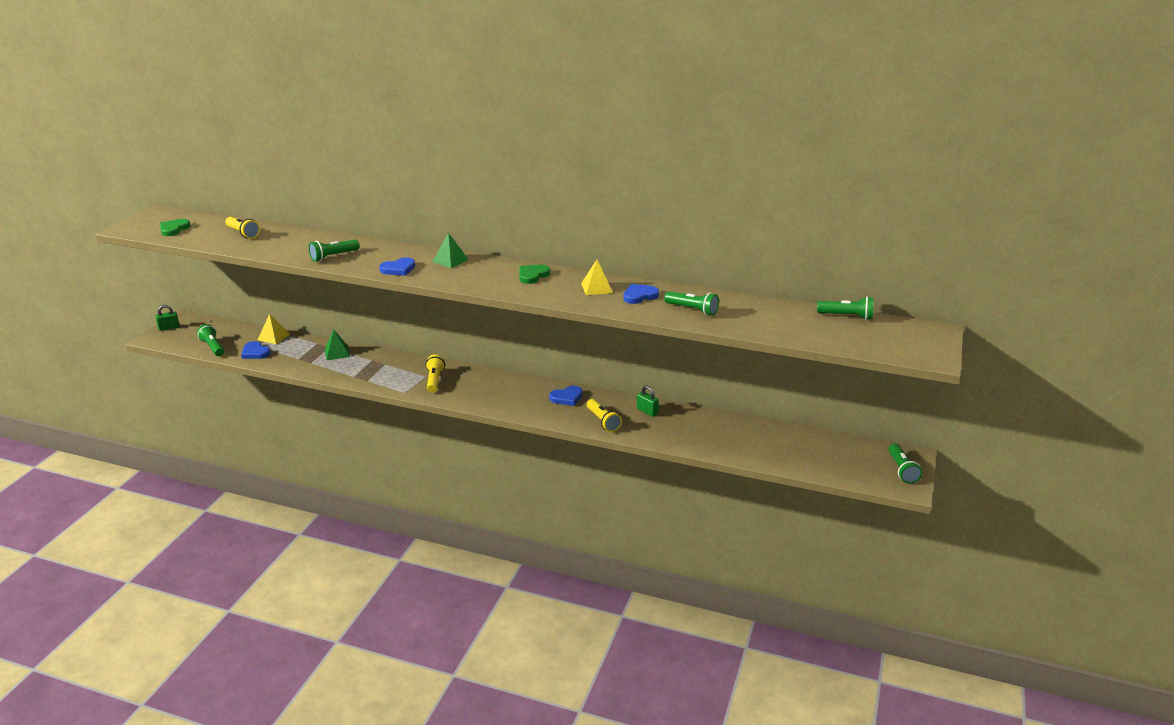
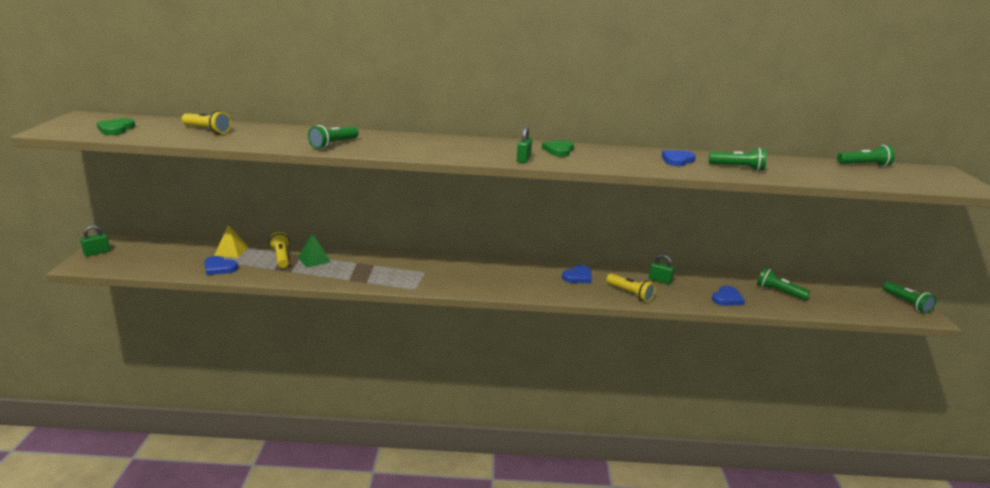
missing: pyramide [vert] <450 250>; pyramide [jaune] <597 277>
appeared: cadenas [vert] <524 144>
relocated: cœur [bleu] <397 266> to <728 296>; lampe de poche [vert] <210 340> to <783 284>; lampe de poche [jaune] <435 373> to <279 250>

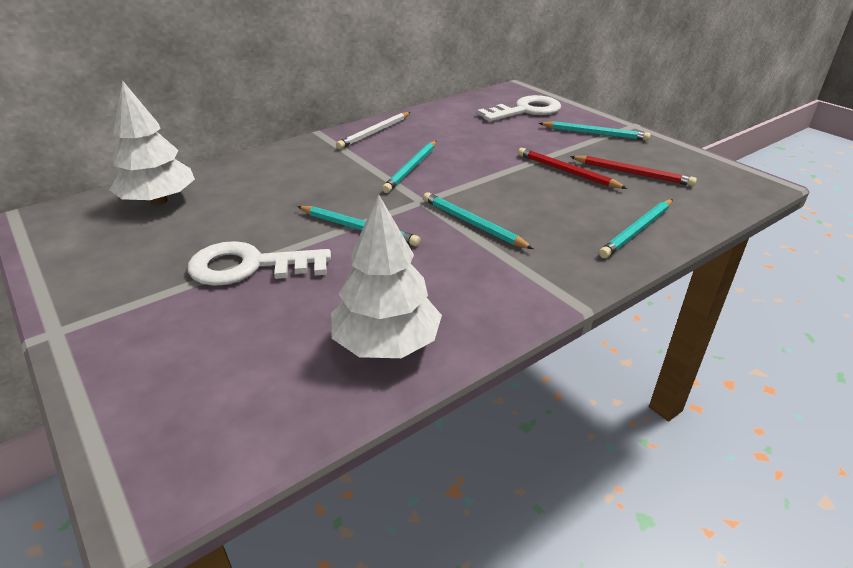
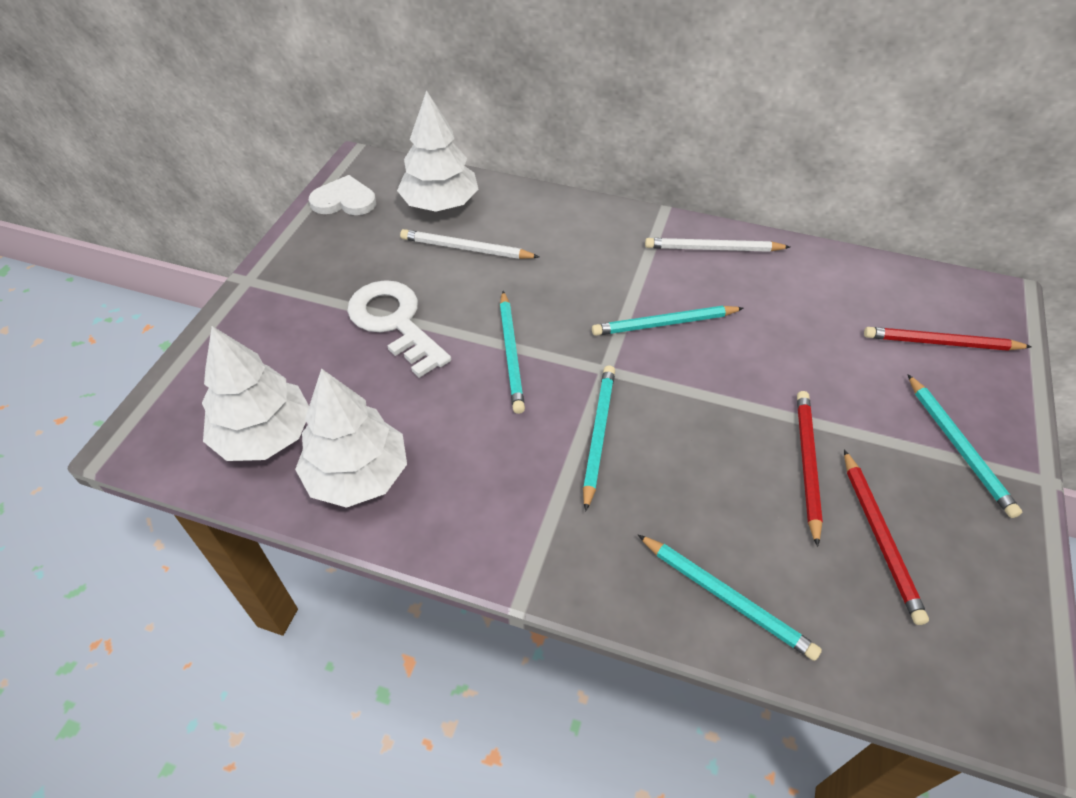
appeared: cœur [blanc] <342 195>; crayon [blanc] <469 244>; arbre [blanc] <255 393>
exchanged: clé [blanc] <519 108> to crayon [rouge] <948 339>
spun: crayon [turquoise] <636 228> = <730 598> 150 degrees counterclockwise

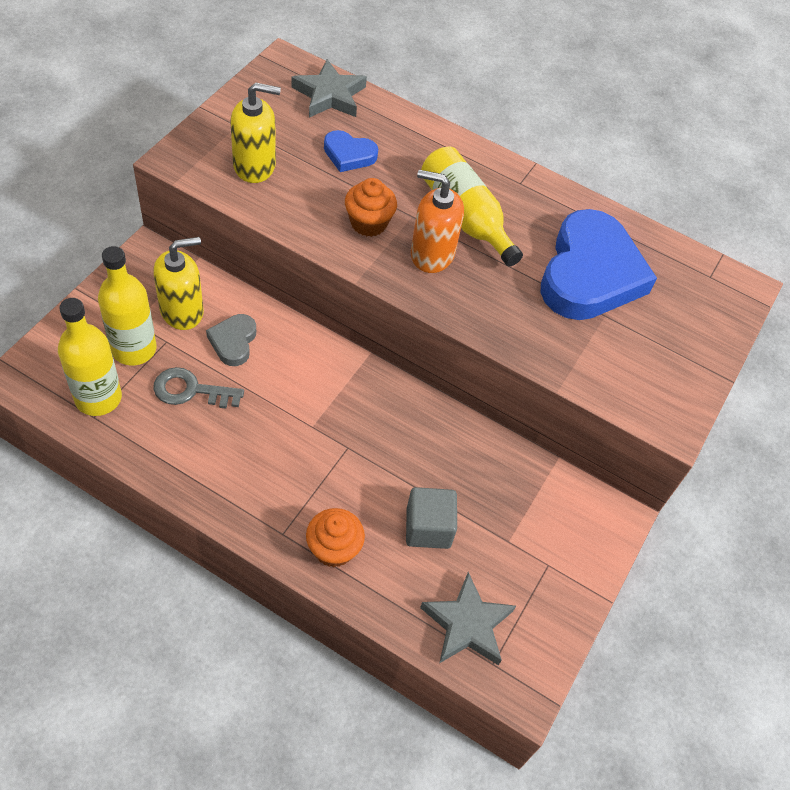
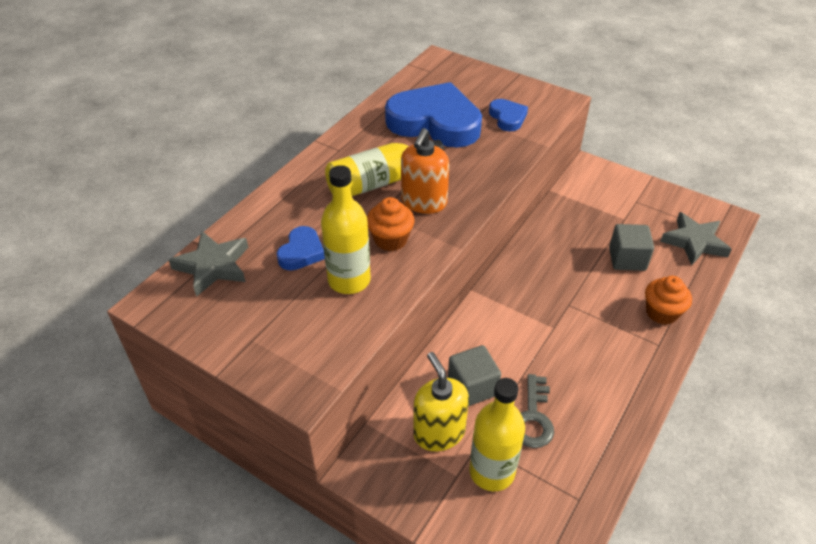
missing: distributeur de savon [jaune] <256 133>
appeared: cœur [bleu] <508 115>
relocated: bouteille [jaune] <90 357> to <346 229>
exchanged: cœur [gris] <231 340> to cube [gris] <474 375>

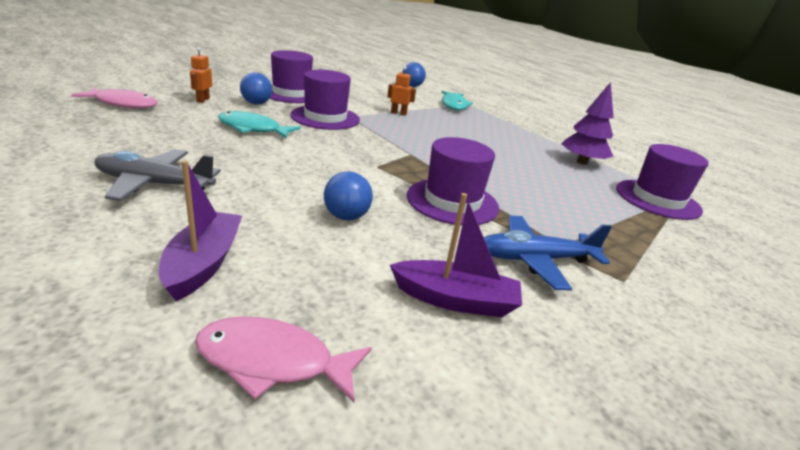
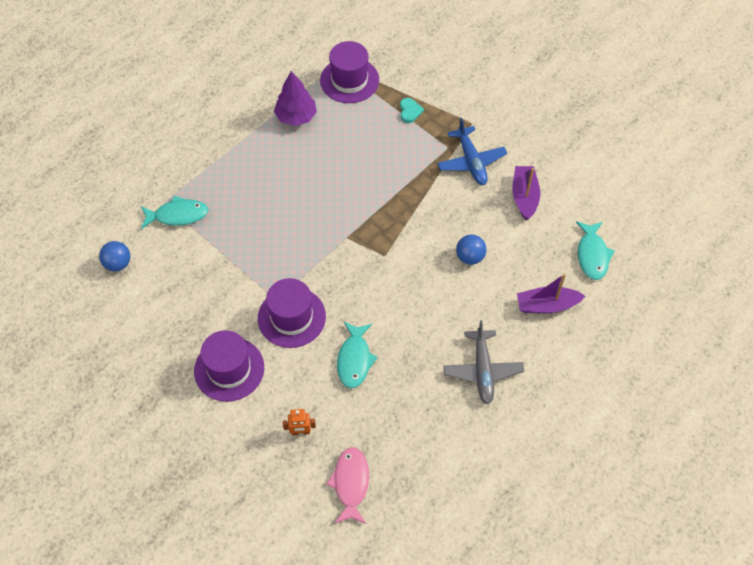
missing: robot [orange] <401 91>; balle [bleu] <256 88>; chapeau [violet] <453 181>
appeared: cœur [turquoise] <412 110>
colour: poisson [rose] <283 360> to poisson [turquoise] <595 250>

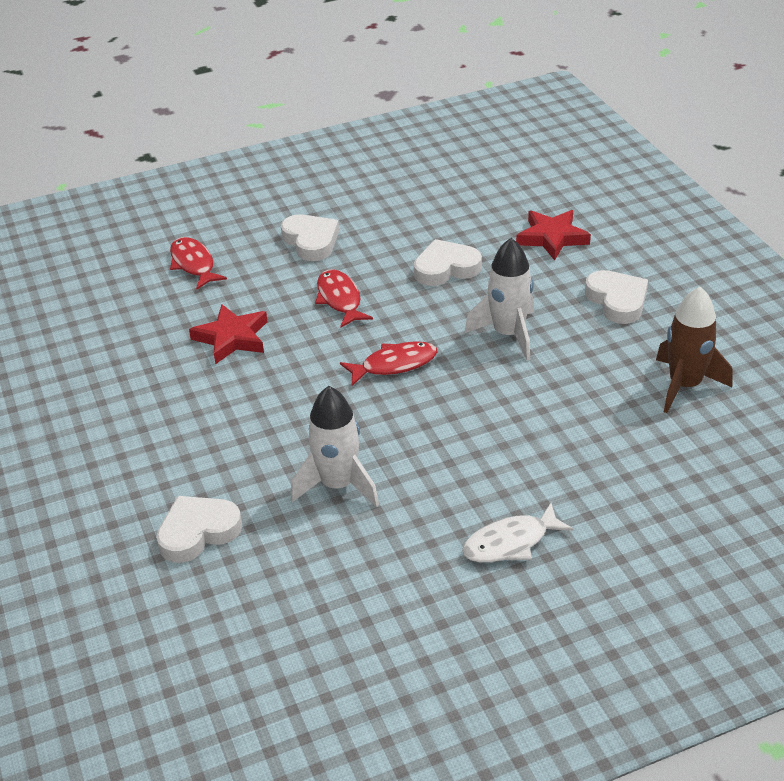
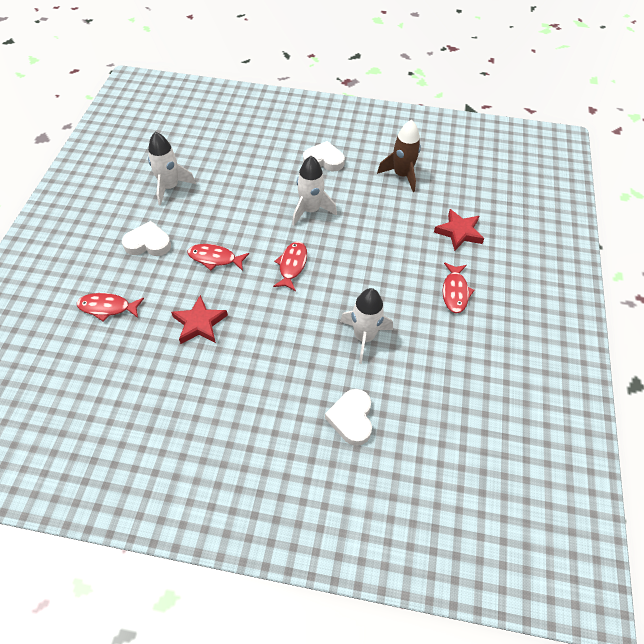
missing: cœur [blanc] <448 262>
appeared: fusée [blanc] <172 169>
relocated: étoile [rouge] <553 235> to <459 230>
colour: poisson [blanc] <518 533> to poisson [rouge] <458 288>

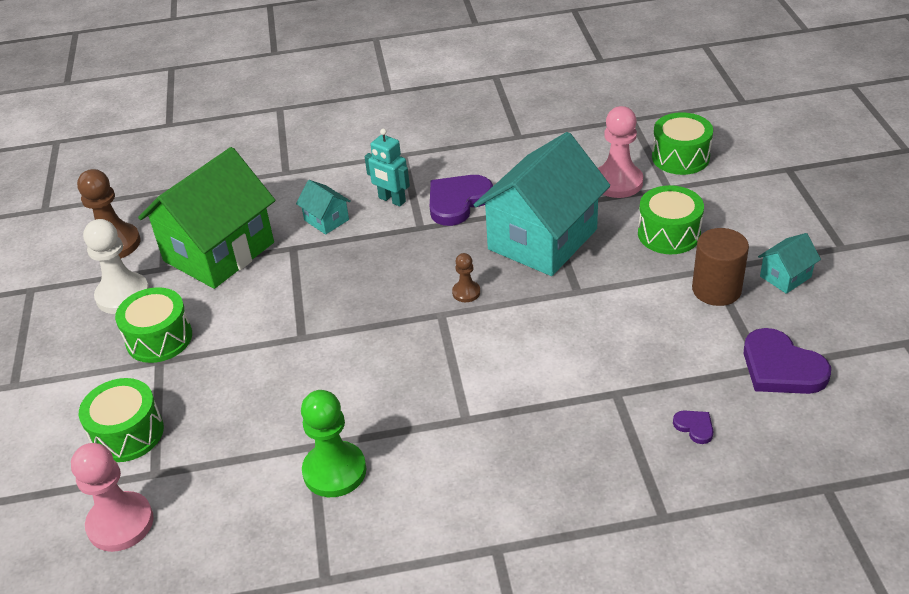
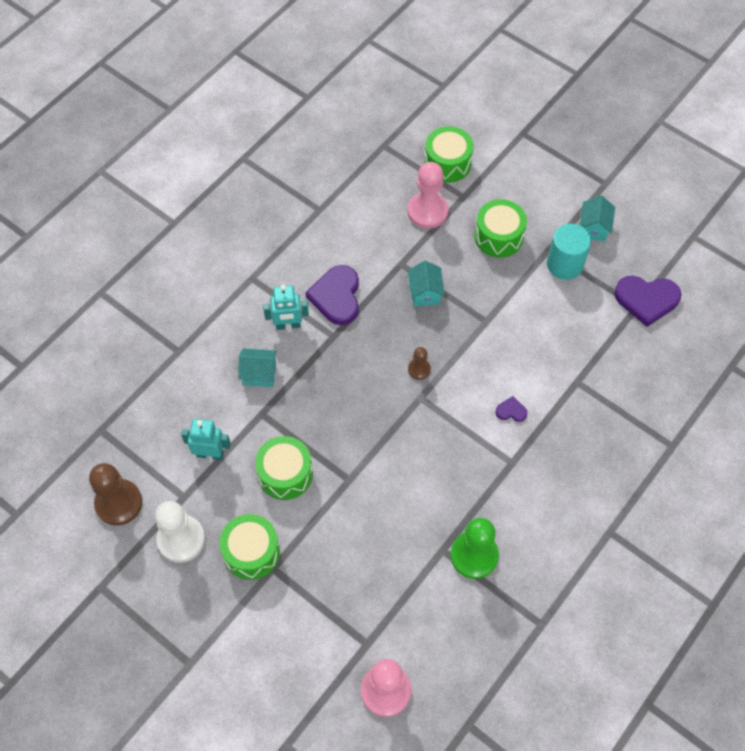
relocated: tambour [vert] <121 420> to <284 468>; cœur [violet] <693 427> to <511 409>
exchanged: maison [vert] <206 218> to robot [turquoise] <206 439>
colour: cylindre [marron] <720 267> to cylindre [turquoise] <569 252>
size: maison [turquoise] <542 204> = <426 283> x0.42

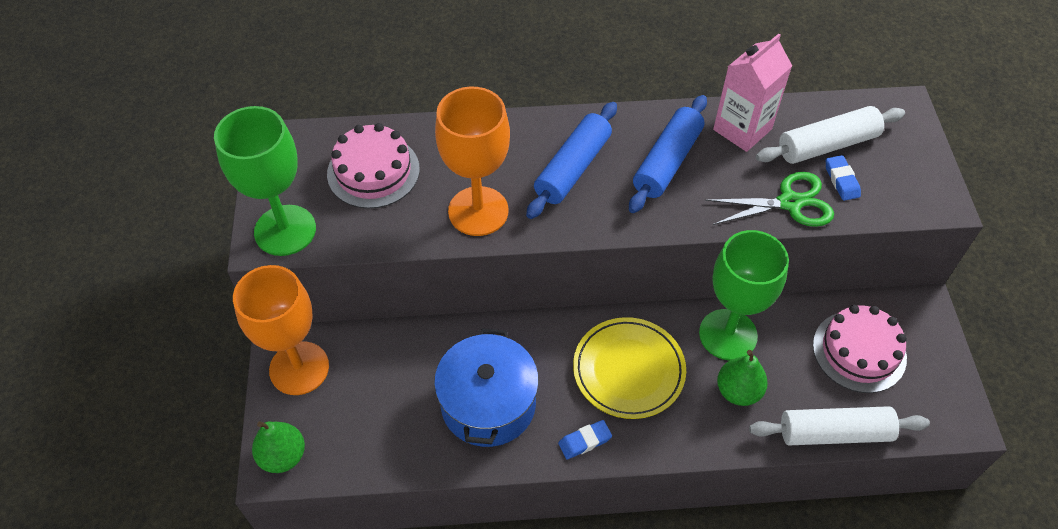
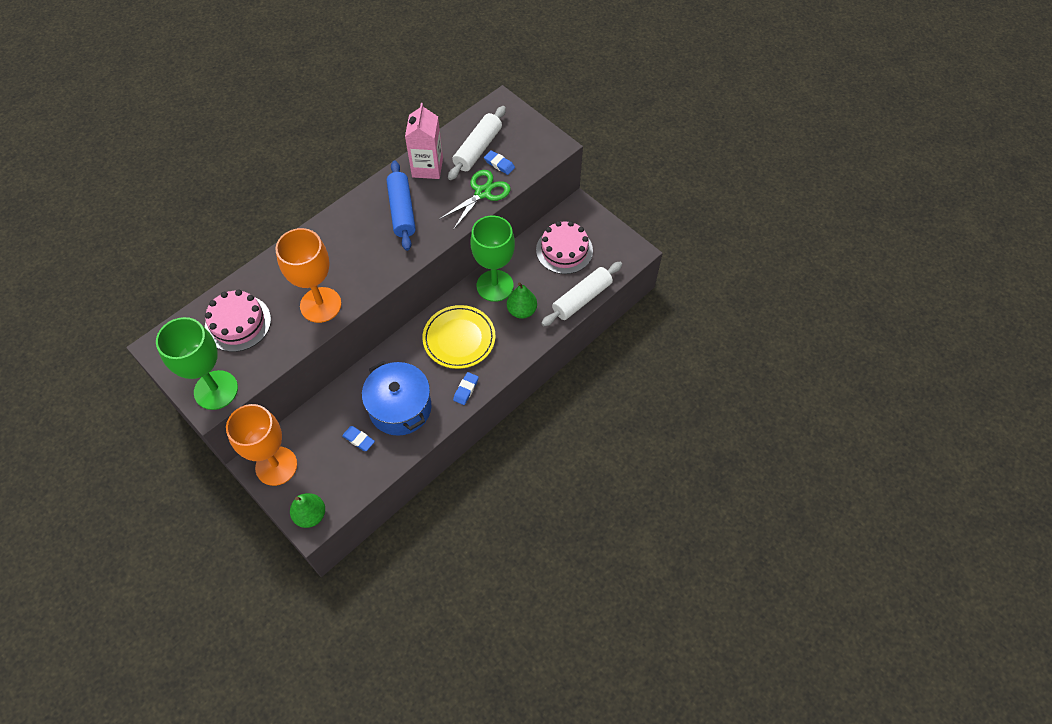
missing: rouleau à pâtisserie [bleu] <571 160>
appeared: gomme [bleu] <358 438>

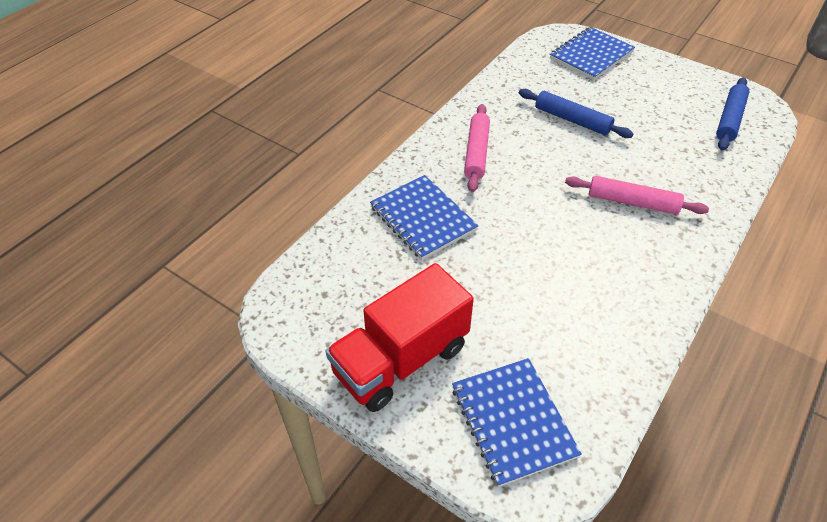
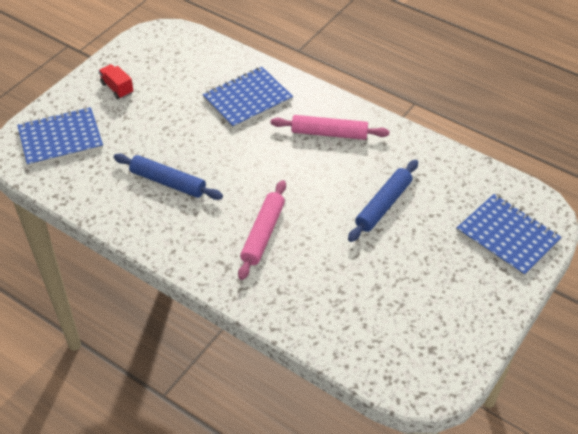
relocated: rouleau à pâtisserie [bleu] <732 114> to <168 176>
size: camion [rouge] <400 337> = <116 81> x0.42

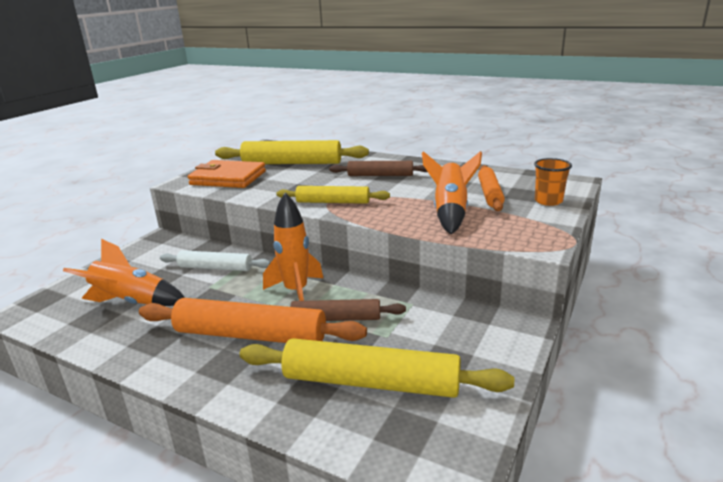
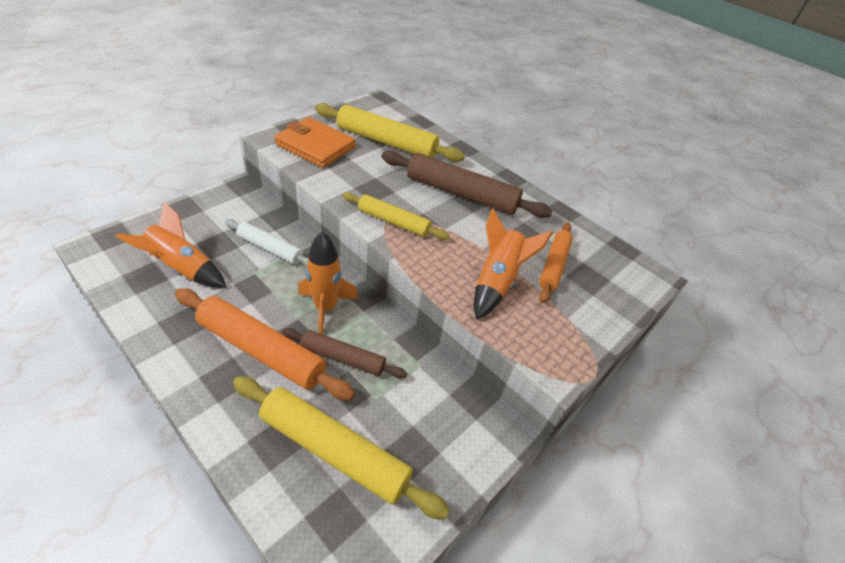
missing: gobelet [orange] <553 182>
size: rouleau à pâtisserie [marron] <378 168> = <467 184> x1.65

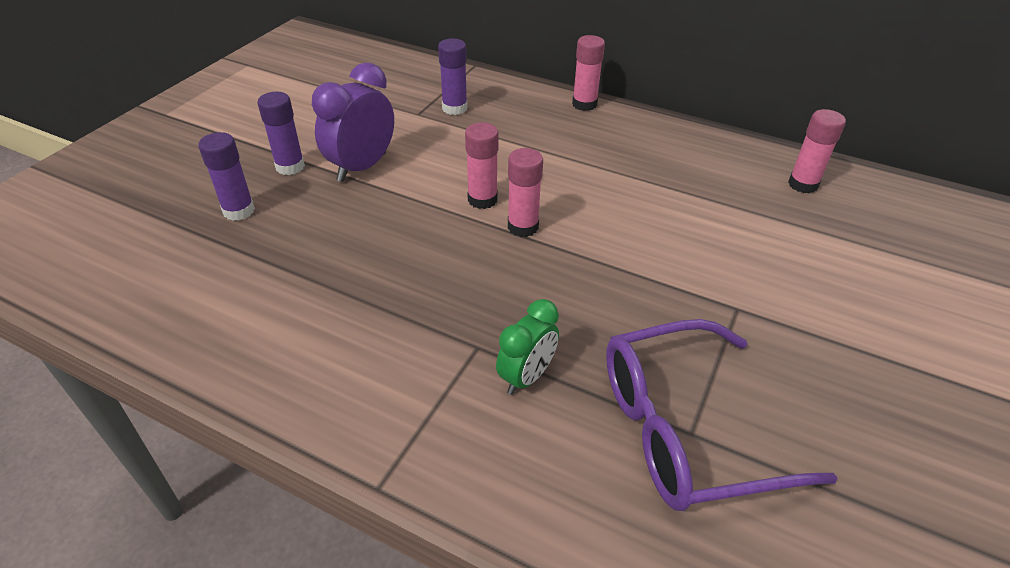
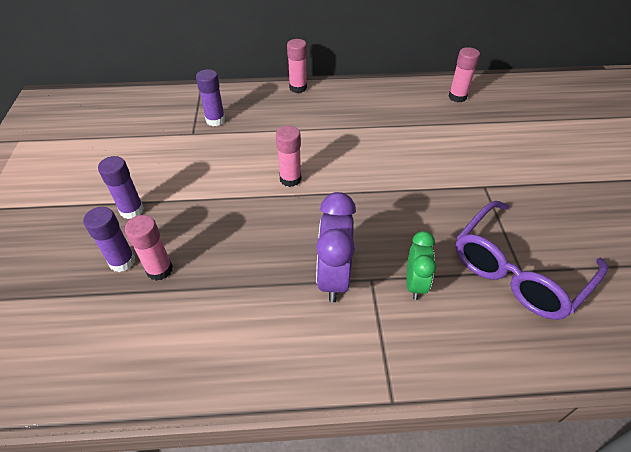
relocated: réveil [violet] <353 122> to <336 247>; bâton de colle [rose] <525 192> to <149 248>

